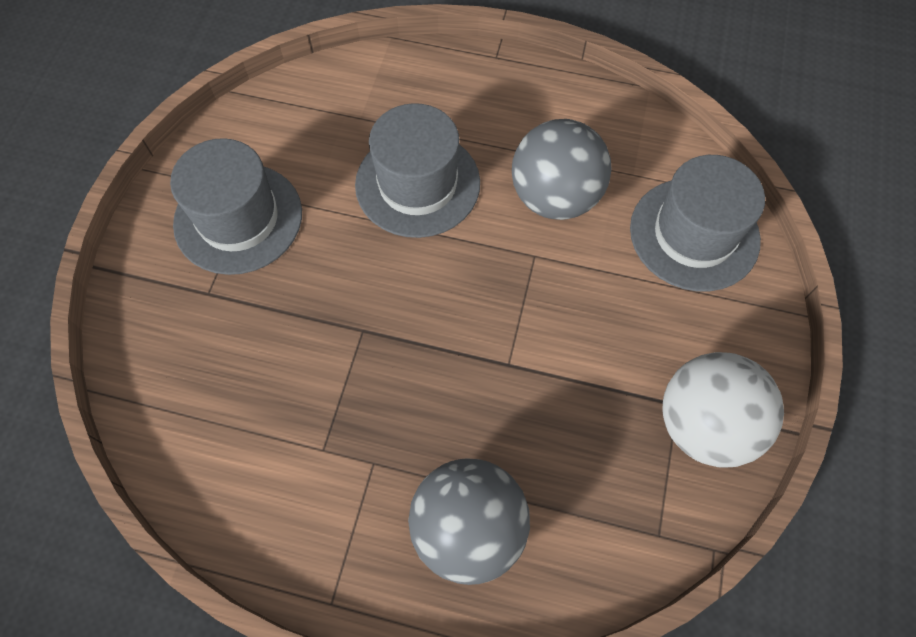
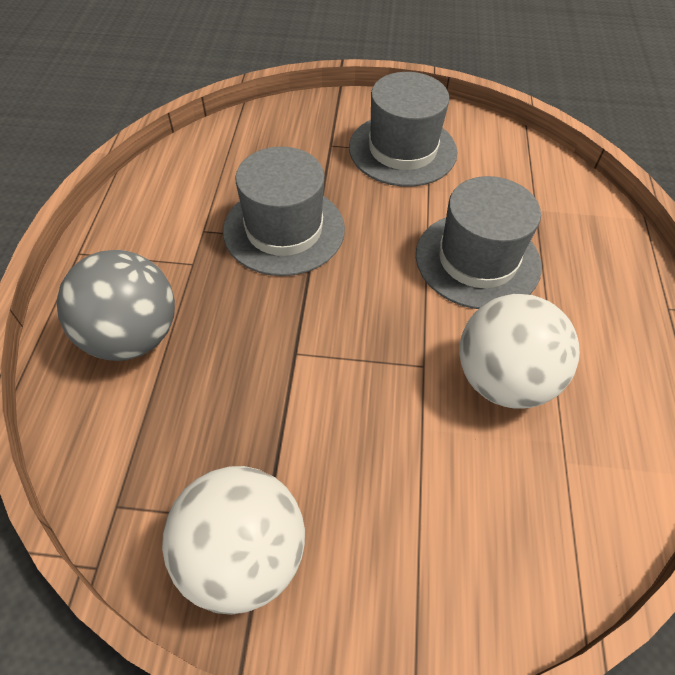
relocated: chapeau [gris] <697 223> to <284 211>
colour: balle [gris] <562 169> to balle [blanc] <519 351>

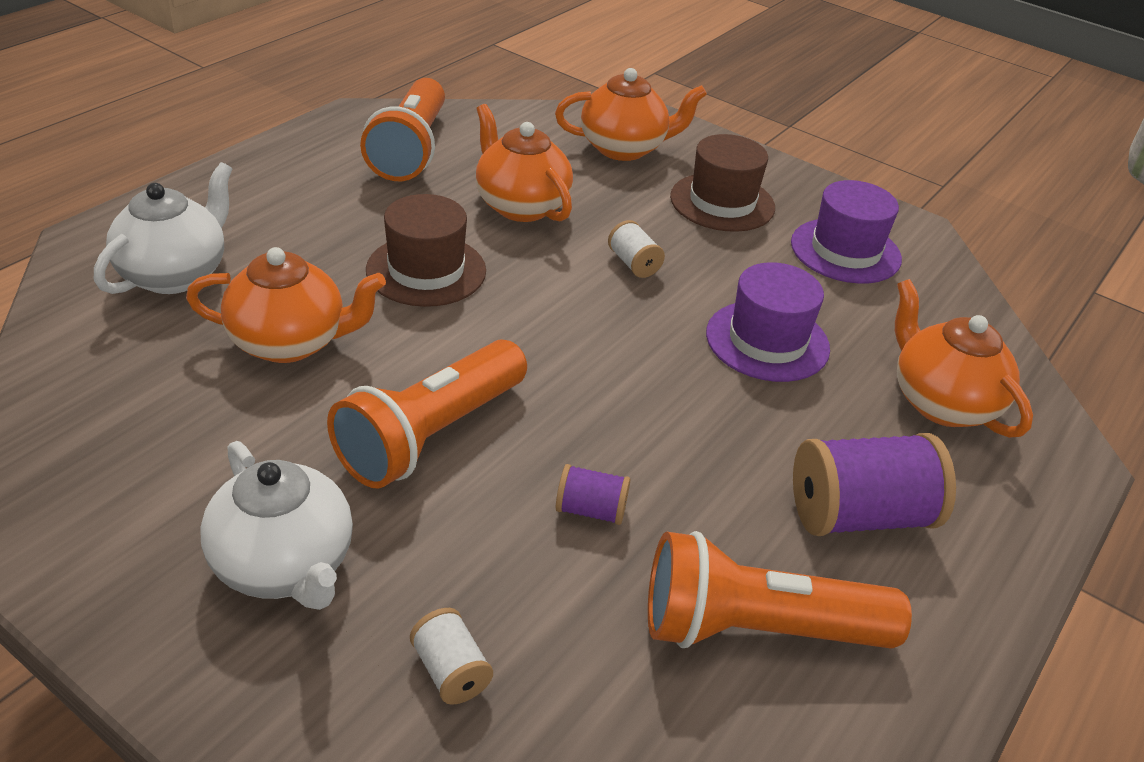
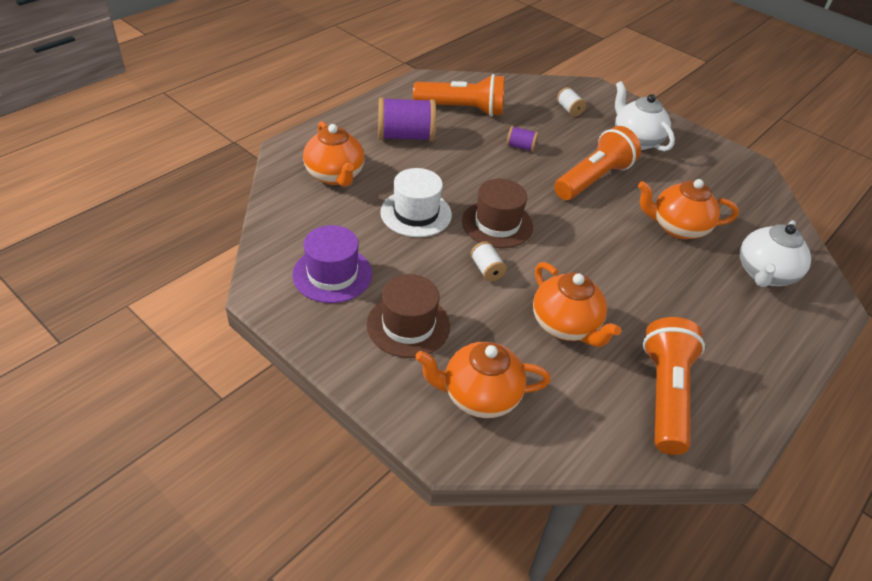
relocated: chapeau [marron] <426 250> to <497 213>
colour: chapeau [violet] <768 322> to chapeau [blanc] <416 202>

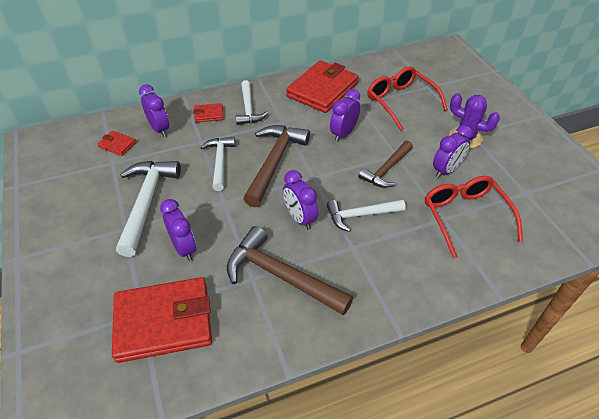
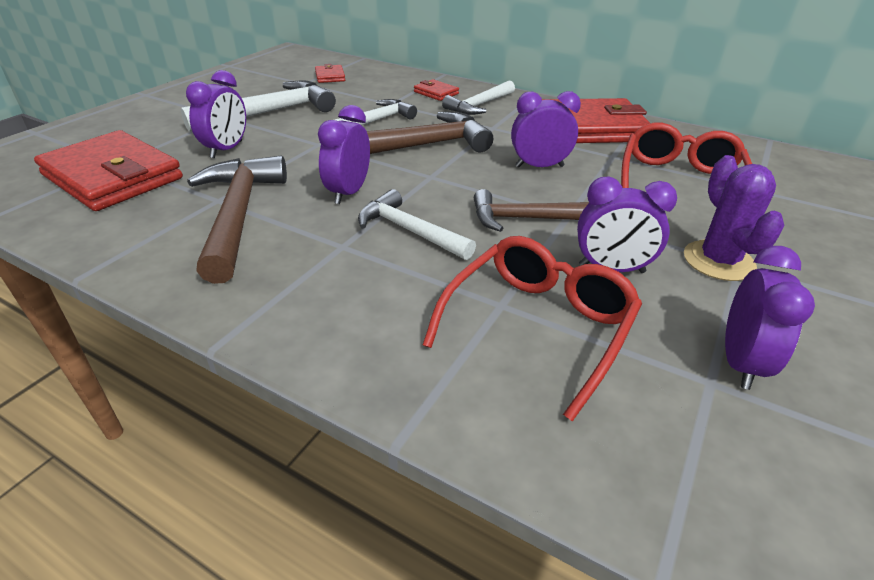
relocated: réveil [violet] <154 110> to <770 318>

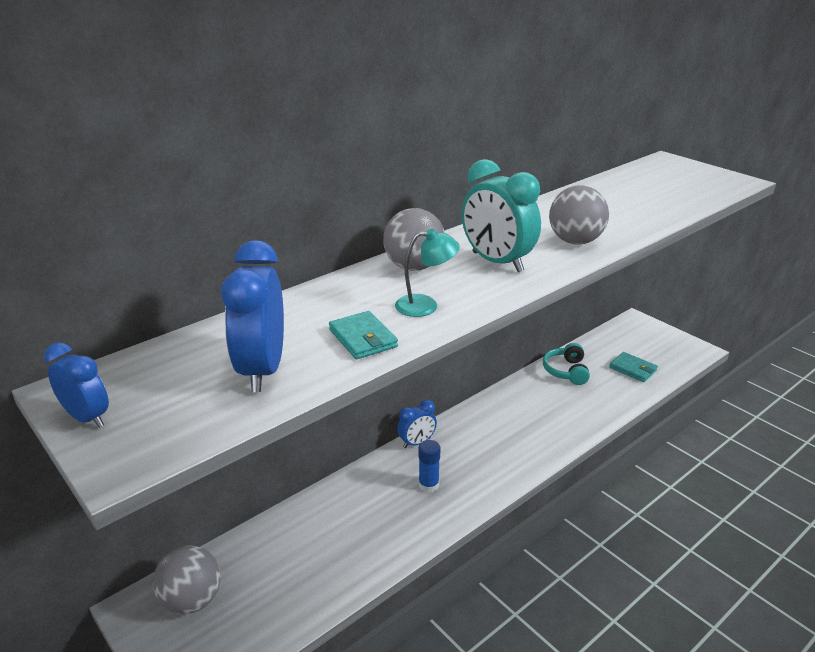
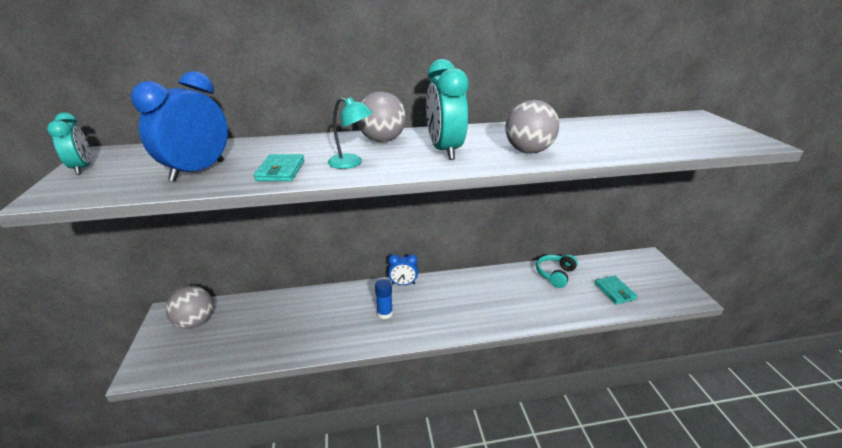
colour: réveil [bleu] <76 385> to réveil [turquoise] <69 143>

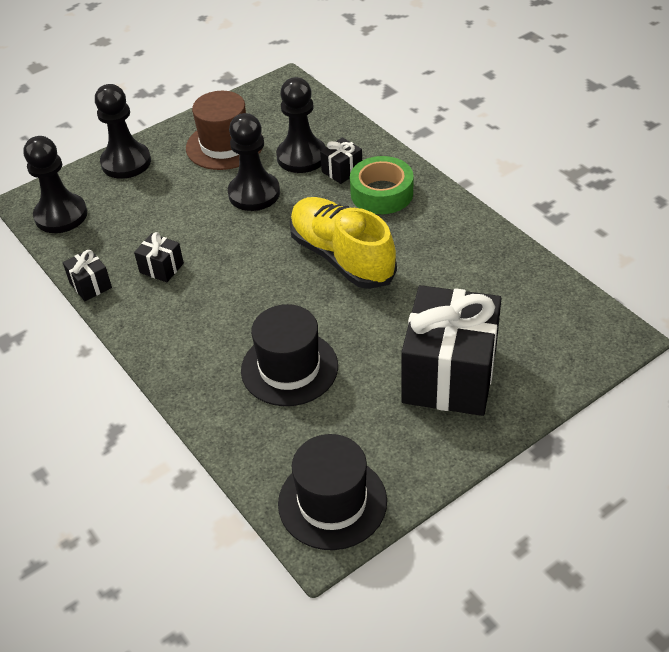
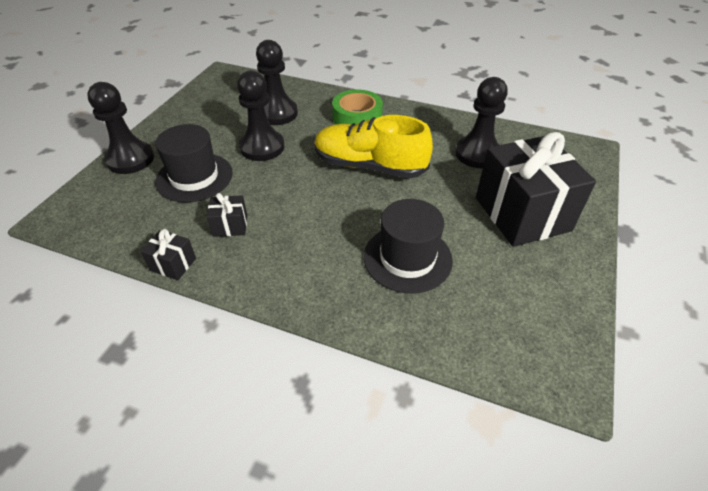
missing: chapeau [marron] <224 130>; cadeau [noir] <341 160>
relocated: pion [noir] <55 184> to <481 122>; chapeau [noir] <332 492> to <194 163>

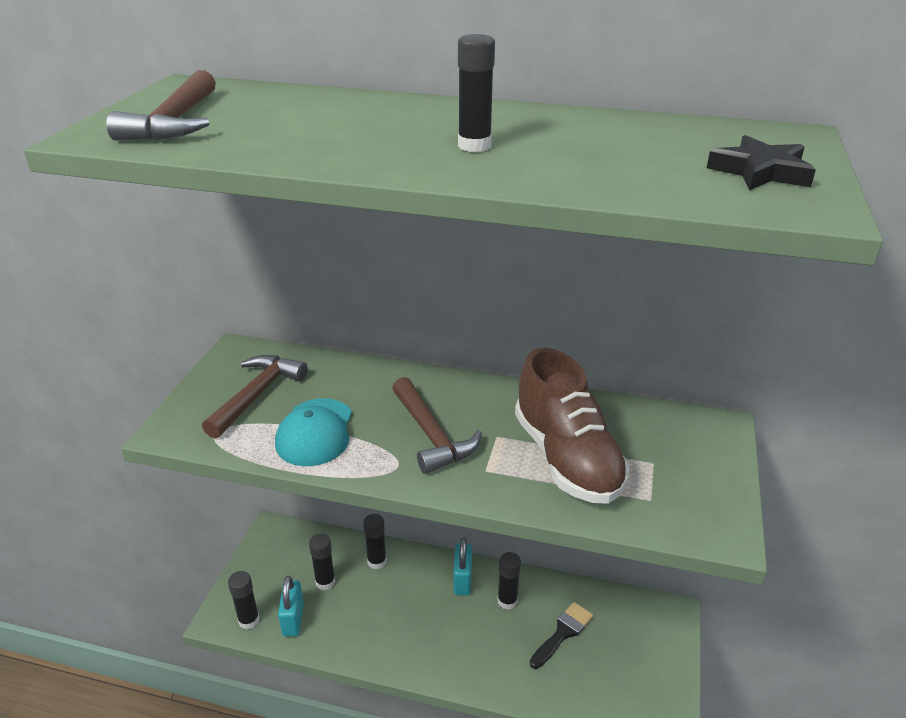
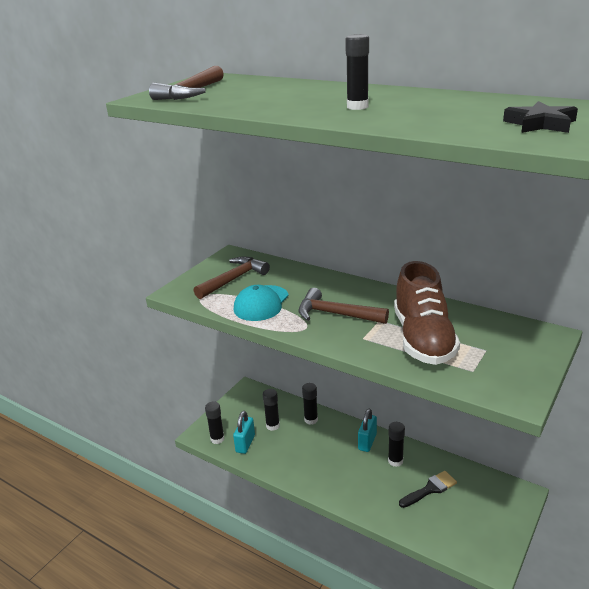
spun: marteau [marron] <437 425> = <344 306> 120 degrees clockwise

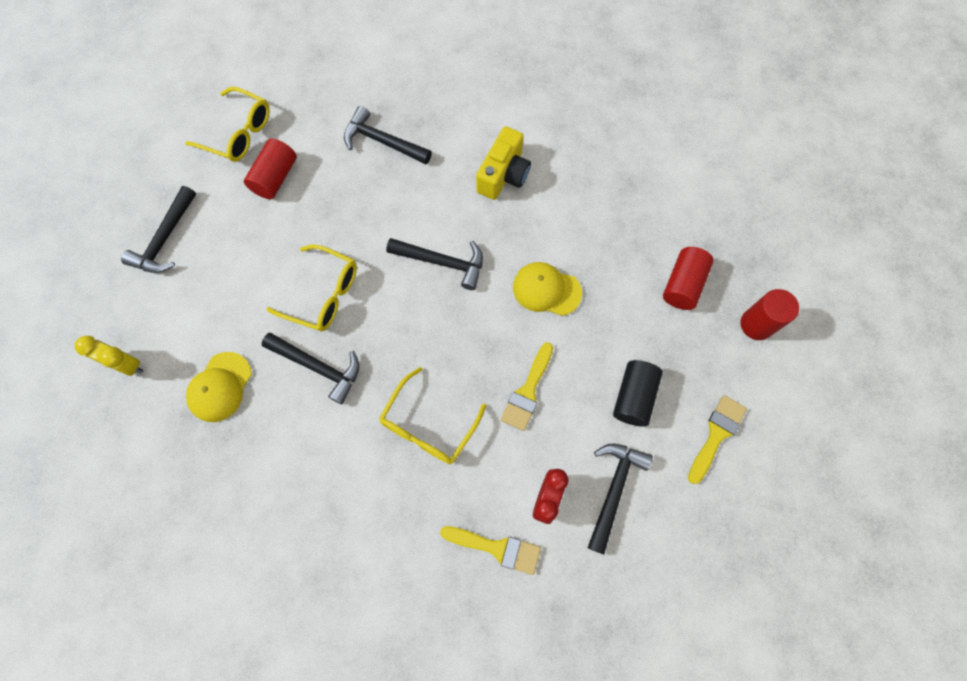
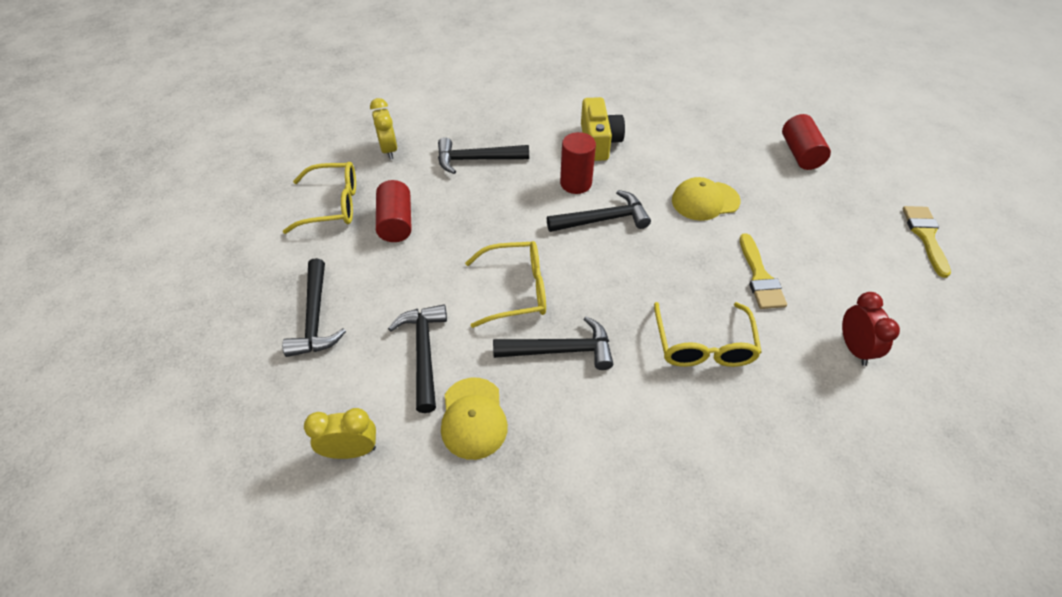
missing: cylindre [noir] <638 393>; pinceau [jaune] <490 550>
appeared: réveil [jaune] <384 129>
relocated: cylindre [rouge] <769 314> to <578 163>; marteau [noir] <620 499> to <417 359>

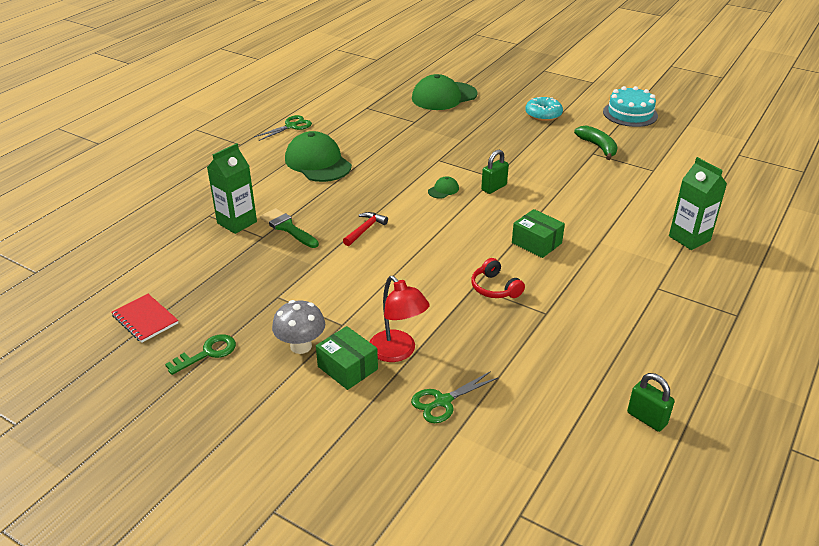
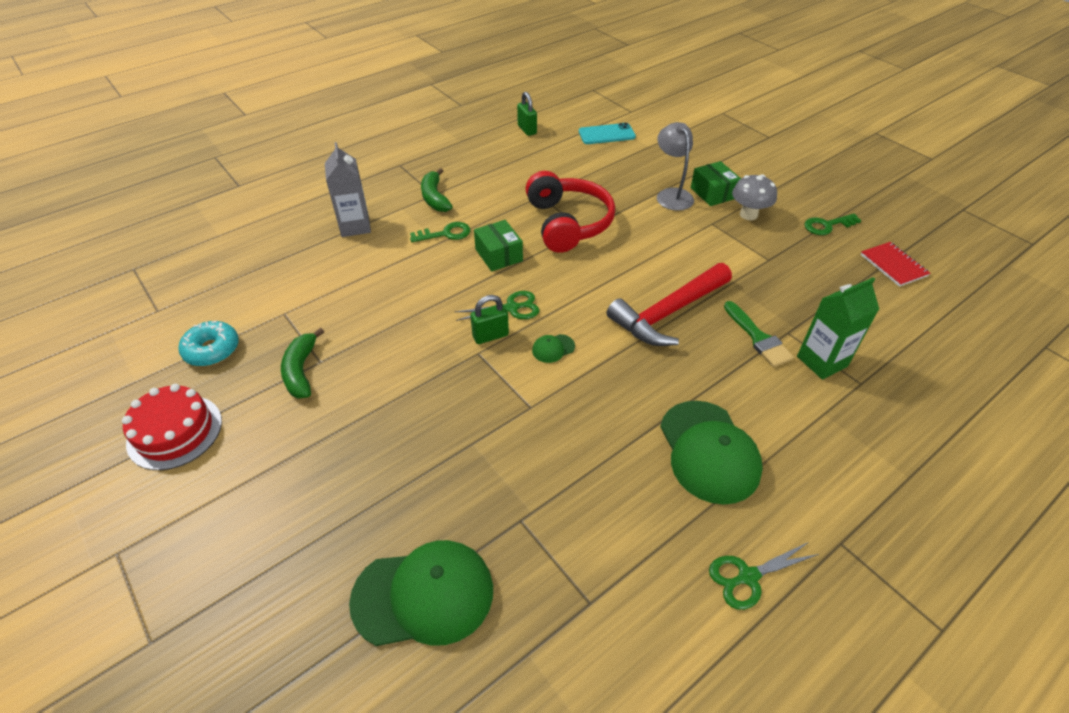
appeared: téléphone [turquoise] <607 133>; banane [vert] <437 190>; clé [vert] <440 232>
relocated: beignet [turquoise] <544 109> to <209 343>; ciseaux [vert] <454 397> to <497 306>
colour: gâteau [turquoise] <630 106> to gâteau [rouge] <172 427>; brique de lait [vert] <698 203> to brique de lait [gris] <348 189>; lampe [rouge] <400 319> to lampe [gris] <675 166>
size: marteau [rouge] <365 229> = <669 304> x2.16; casque audio [rouge] <498 278> = <570 212> x2.06

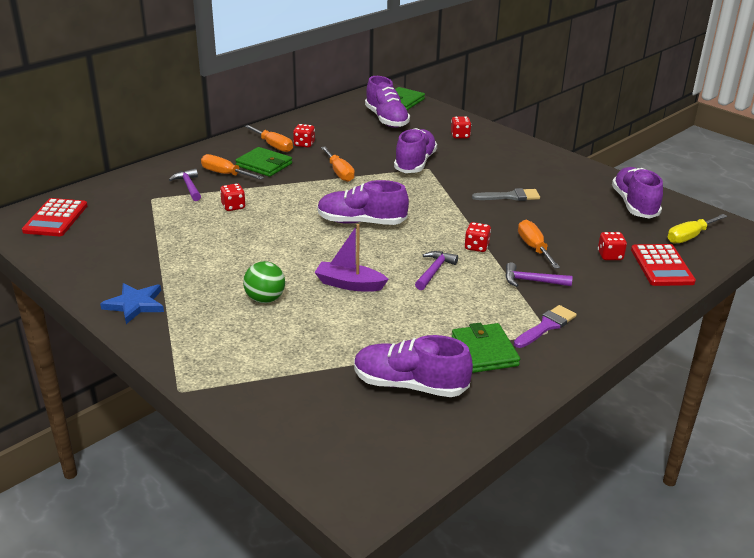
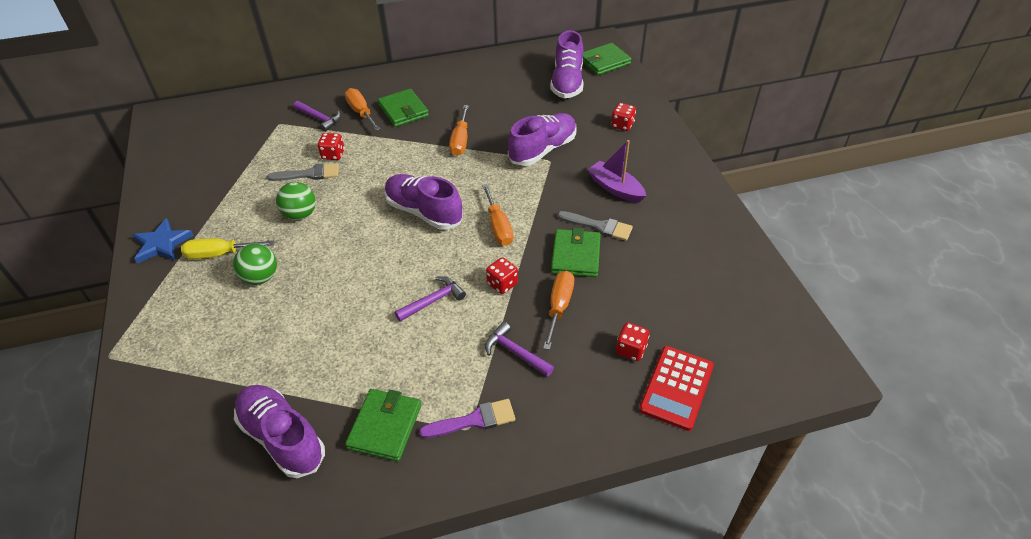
missing: dé [rouge] <304 135>; chaussure [violet] <637 193>; calculatrice [rouge] <54 217>
appeared: pinceau [gris] <303 172>; balle [vert] <296 201>; portefeuille [vert] <576 252>
relocated: tournevis [orange] <269 138> to <497 215>; tournevis [jaune] <697 229> to <228 248>; bateau [violet] <351 258> to <616 171>
spun: marteau [violet] <185 184> = <317 116> 120 degrees clockwise

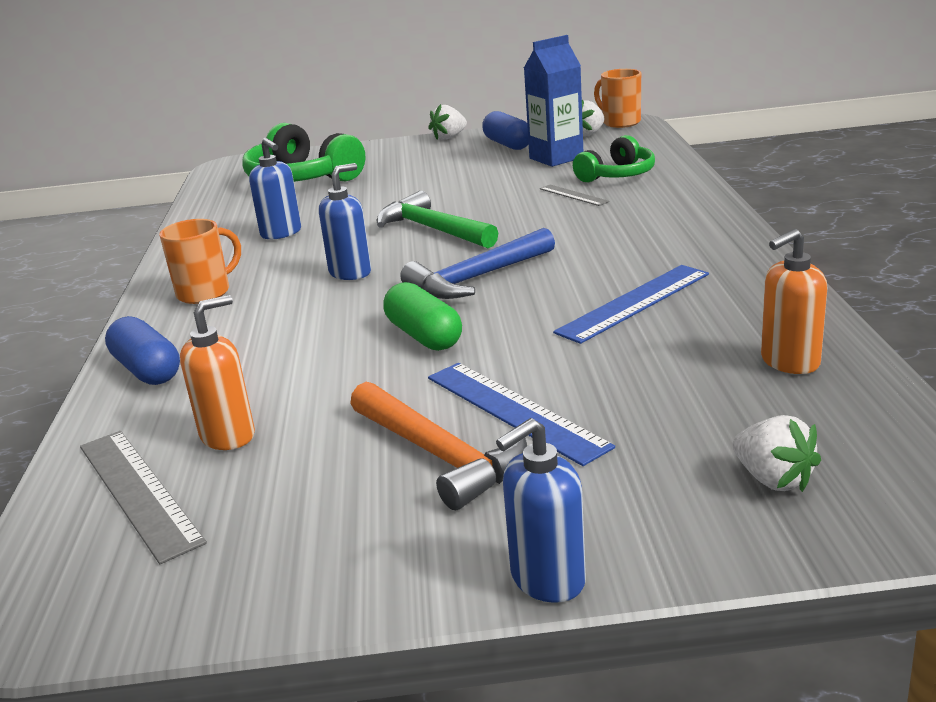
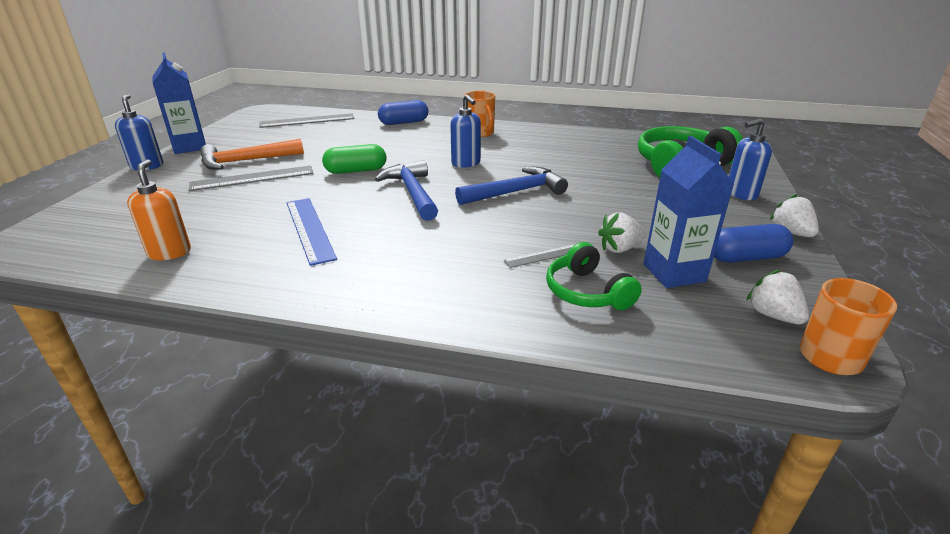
missing: distributeur de savon [orange] <217 372>
appeared: brique de lait [bleu] <179 103>
relocated: distributeur de savon [bleu] <275 188> to <750 159>; fraise [blanc] <777 453> to <622 232>
colour: marteau [vert] <437 219> to marteau [bleu] <511 186>; règle [bleu] <521 414> to règle [gris] <251 178>

